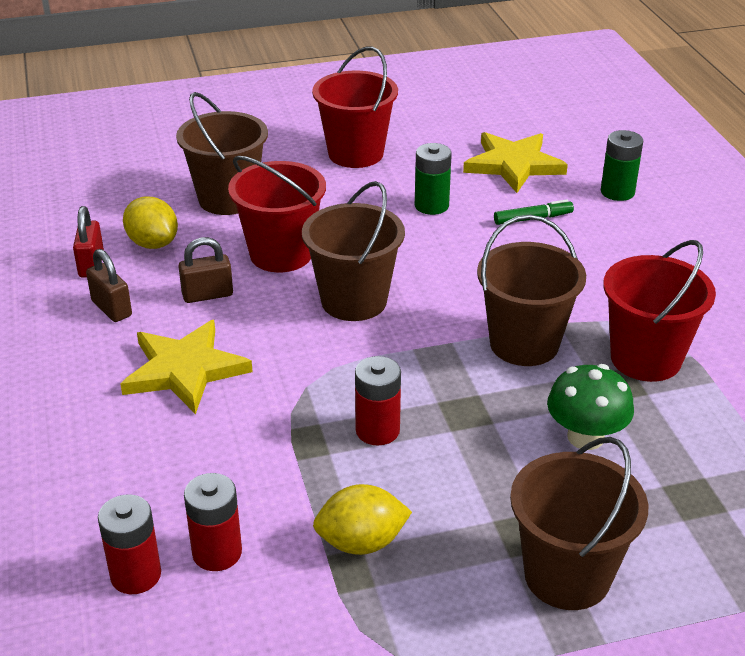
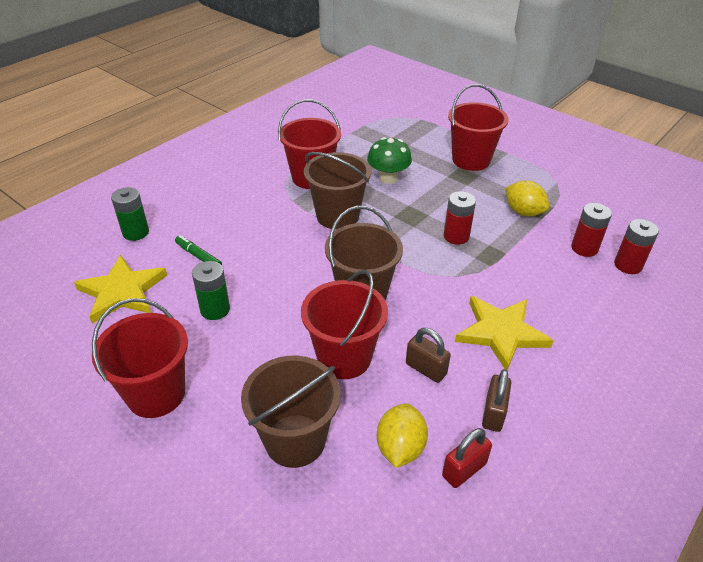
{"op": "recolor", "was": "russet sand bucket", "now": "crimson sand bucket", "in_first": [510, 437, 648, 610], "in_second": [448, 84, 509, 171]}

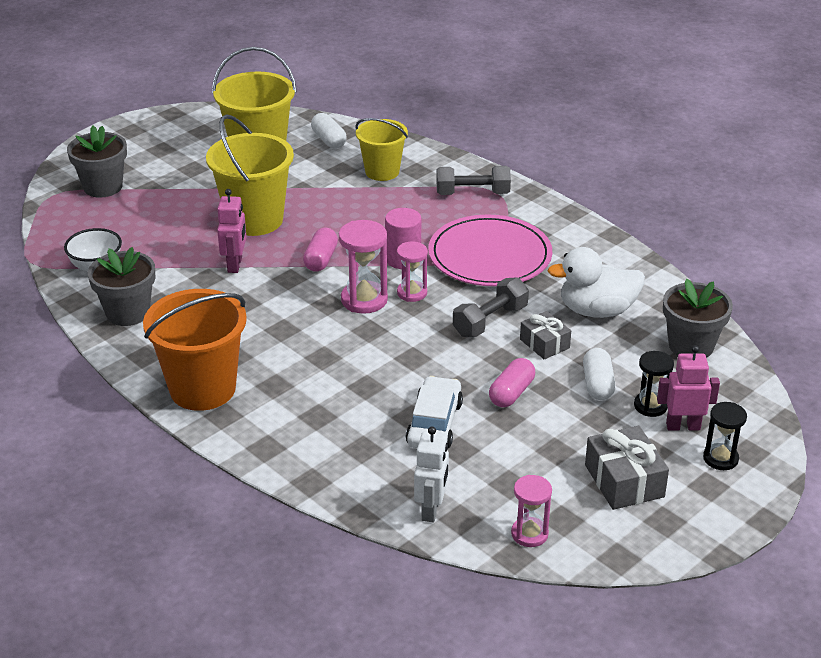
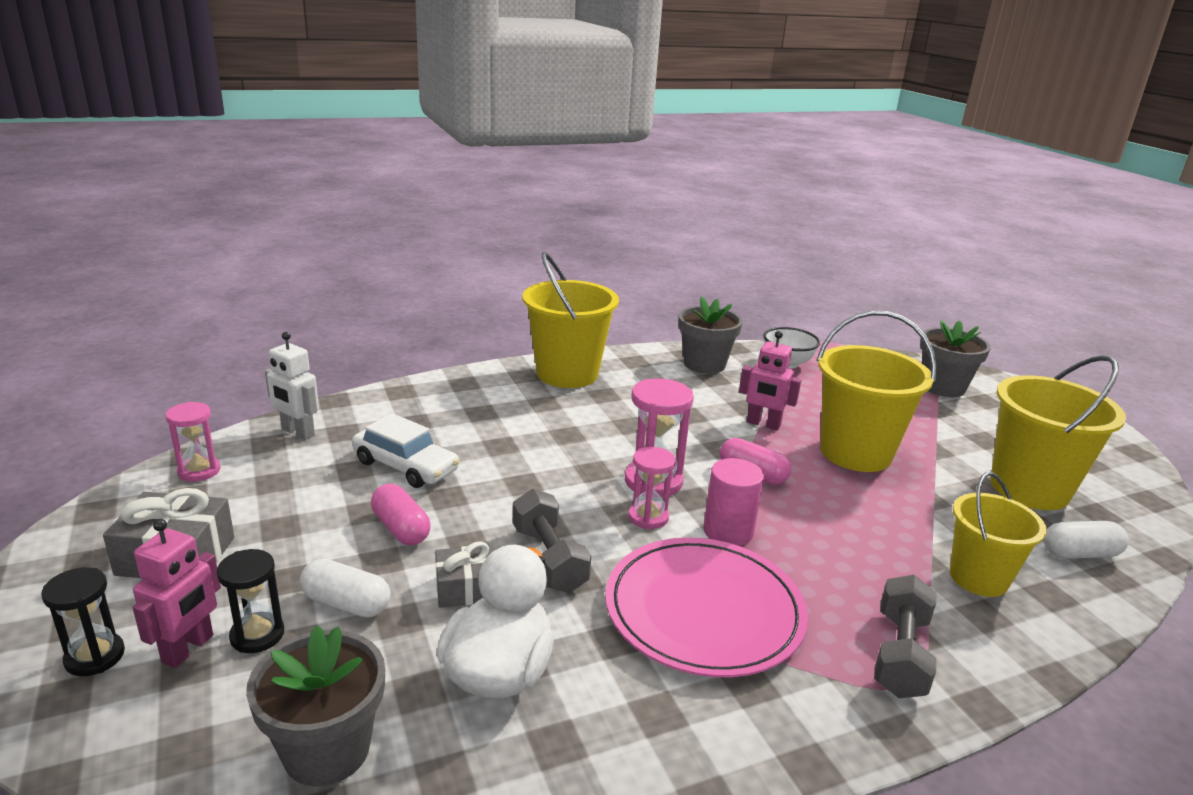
{"op": "recolor", "was": "orange sand bucket", "now": "yellow sand bucket", "in_first": [143, 289, 247, 411], "in_second": [522, 252, 619, 388]}

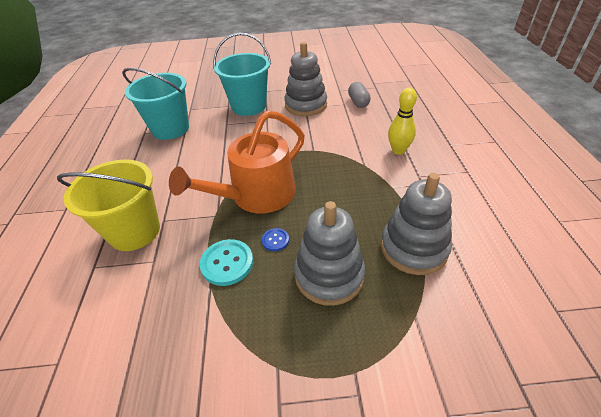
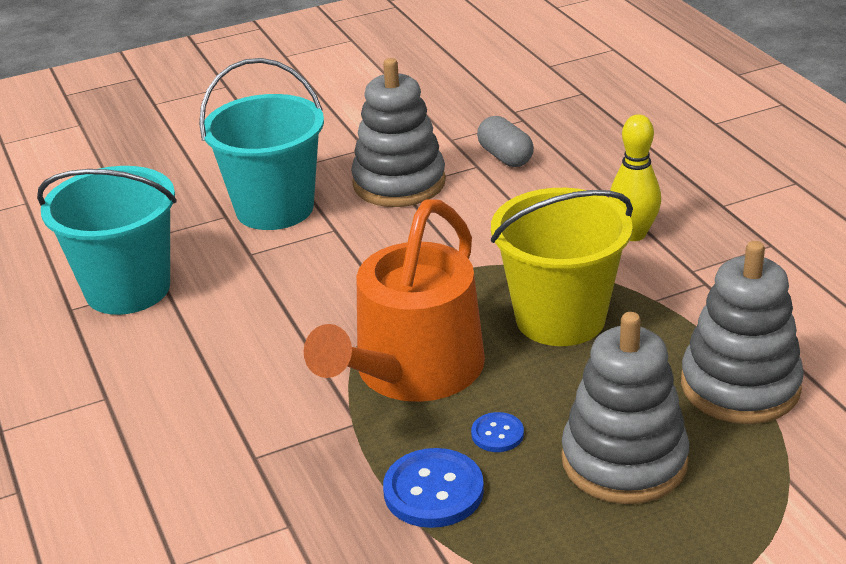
{"op": "recolor", "was": "aqua shirt button", "now": "royal blue shirt button", "in_first": [200, 239, 253, 286], "in_second": [383, 448, 484, 528]}
{"op": "move", "was": "yellow sand bucket", "in_first": [57, 160, 160, 251], "in_second": [491, 188, 633, 346]}

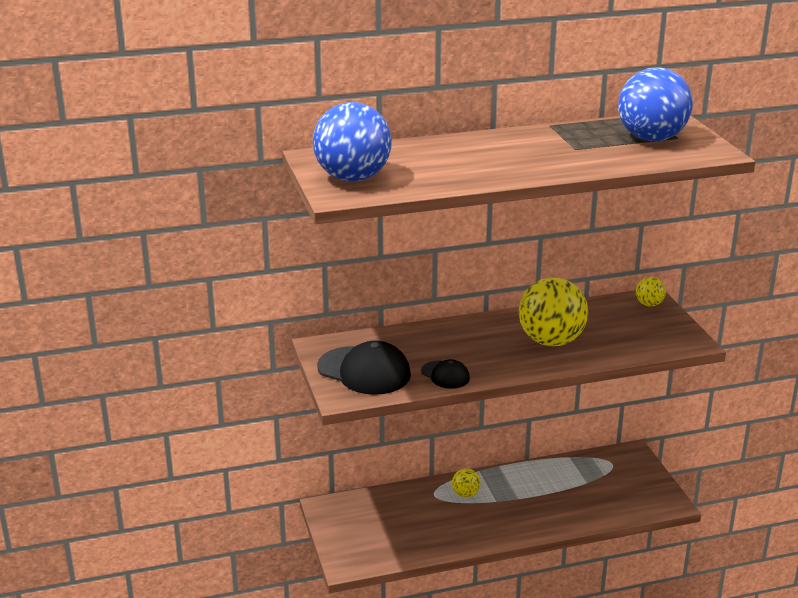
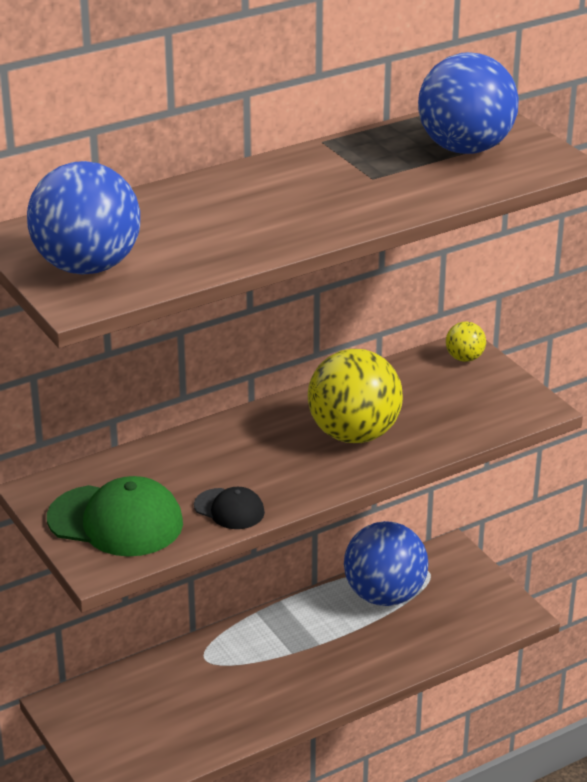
{"op": "recolor", "was": "ebony peaked cap", "now": "green peaked cap", "in_first": [317, 340, 411, 395], "in_second": [47, 476, 183, 556]}
{"op": "insert", "now": "royal blue ball", "in_second": [344, 521, 428, 606]}
{"op": "delete", "was": "yellow ball", "in_first": [452, 468, 480, 497]}

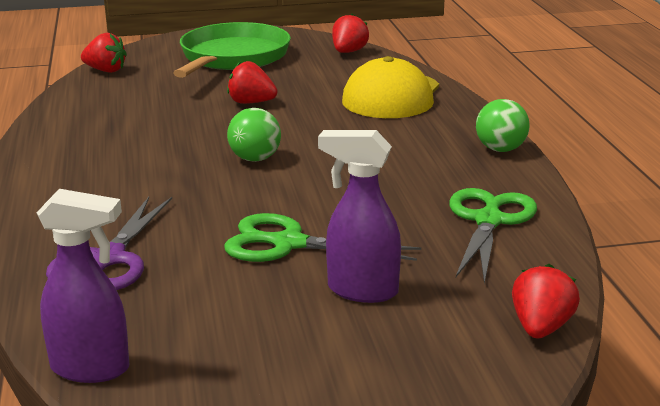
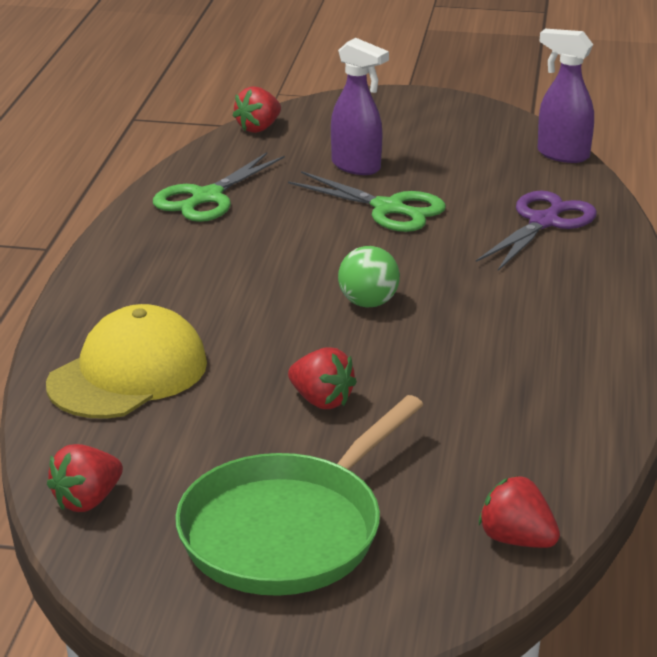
{"op": "delete", "was": "green ball", "in_first": [476, 99, 530, 152]}

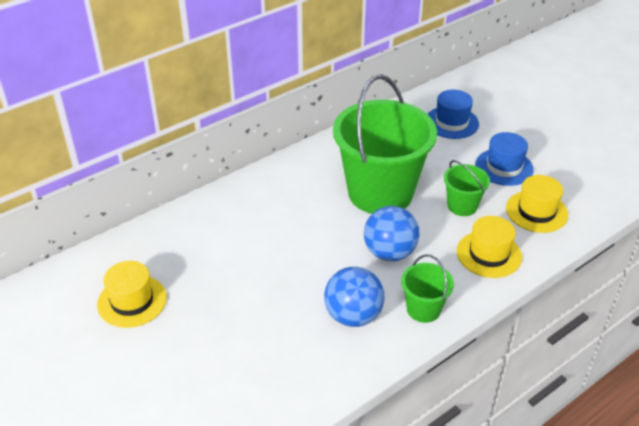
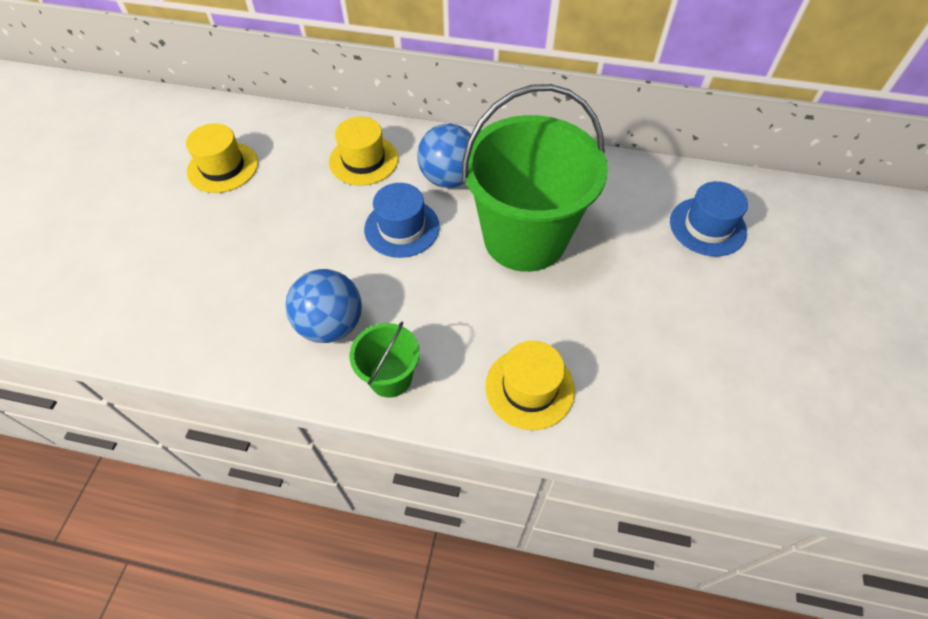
{"op": "move", "was": "yellow hat", "in_first": [506, 175, 568, 233], "in_second": [329, 117, 398, 186]}
{"op": "move", "was": "royal blue hat", "in_first": [475, 132, 534, 186], "in_second": [364, 183, 440, 258]}
{"op": "move", "was": "royal blue ball", "in_first": [364, 206, 419, 261], "in_second": [417, 124, 471, 188]}
{"op": "delete", "was": "green sand bucket", "in_first": [444, 160, 490, 216]}

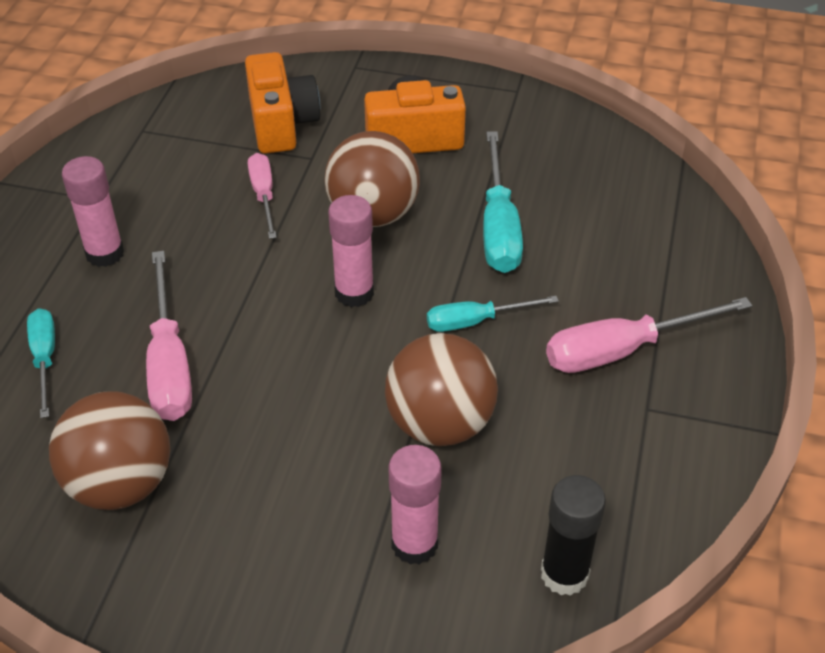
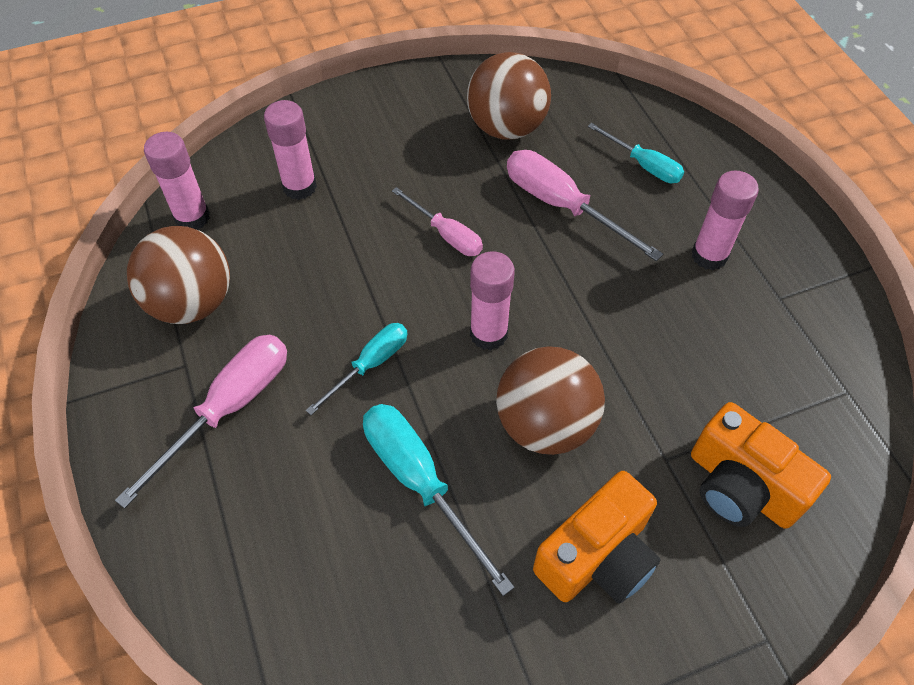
{"op": "move", "was": "russet ball", "in_first": [385, 333, 498, 446], "in_second": [127, 226, 230, 324]}
{"op": "recolor", "was": "ebony glue stick", "now": "rose-pink glue stick", "in_first": [541, 475, 606, 596], "in_second": [144, 132, 210, 230]}
{"op": "move", "was": "rose-pink hand screwdriver", "in_first": [248, 153, 277, 239], "in_second": [392, 187, 483, 256]}

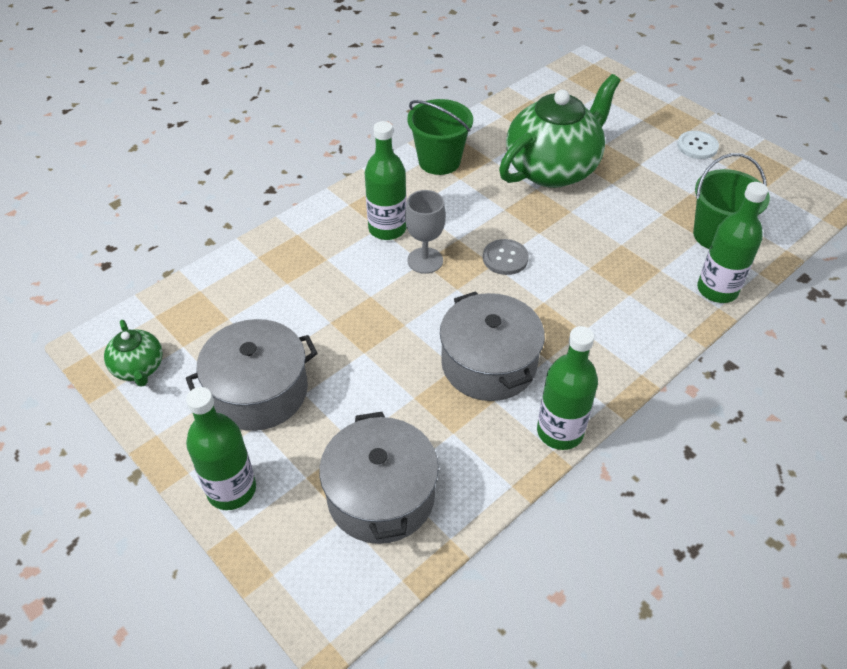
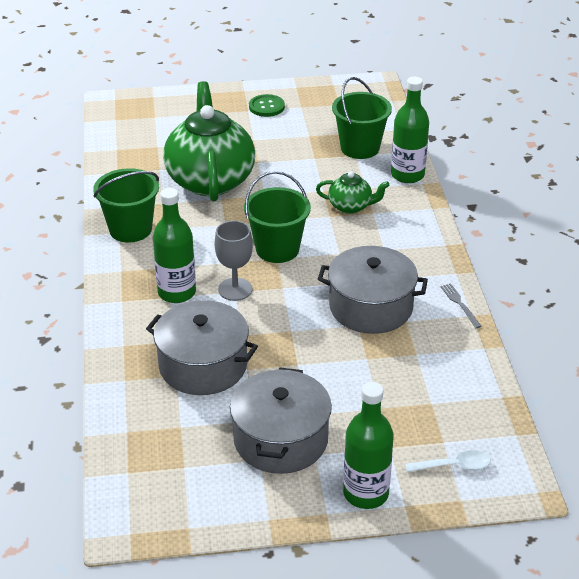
{"op": "move", "was": "gray pot", "in_first": [319, 412, 439, 544], "in_second": [146, 300, 258, 395]}
{"op": "replace", "was": "gray shirt button", "now": "green sand bucket", "in_first": [483, 239, 529, 275], "in_second": [244, 171, 311, 263]}
{"op": "recolor", "was": "pure white shirt button", "now": "green shirt button", "in_first": [677, 131, 719, 159], "in_second": [249, 94, 285, 117]}
{"op": "move", "was": "green china teapot", "in_first": [104, 320, 163, 387], "in_second": [316, 171, 389, 214]}
{"op": "insert", "now": "pure white spoon", "in_second": [405, 450, 491, 472]}
{"op": "replace", "was": "green drink bottle", "now": "gray fork", "in_first": [537, 326, 598, 450], "in_second": [440, 283, 482, 328]}

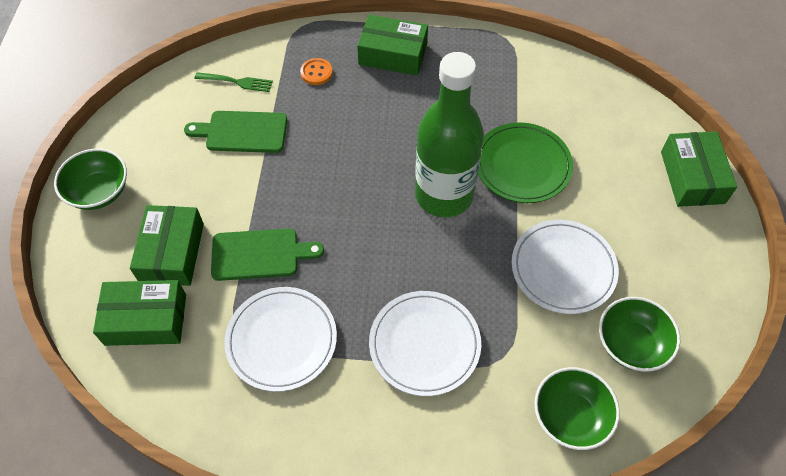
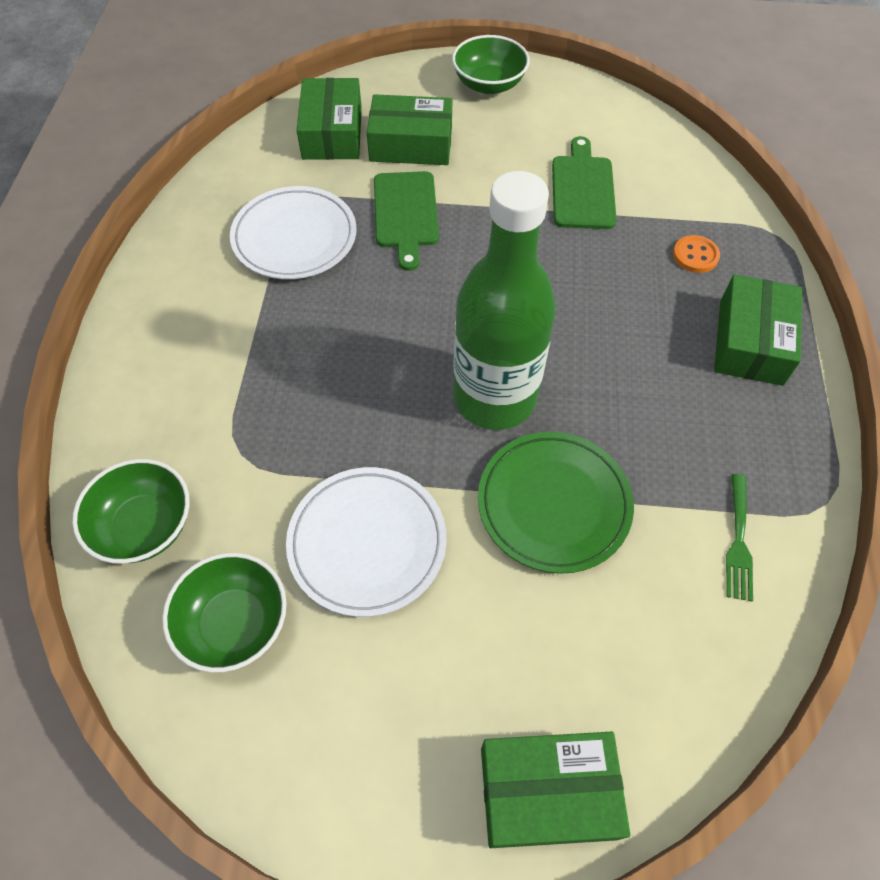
{"op": "move", "was": "green fork", "in_first": [195, 72, 273, 92], "in_second": [726, 474, 753, 601]}
{"op": "delete", "was": "pure white plate", "in_first": [369, 291, 481, 396]}

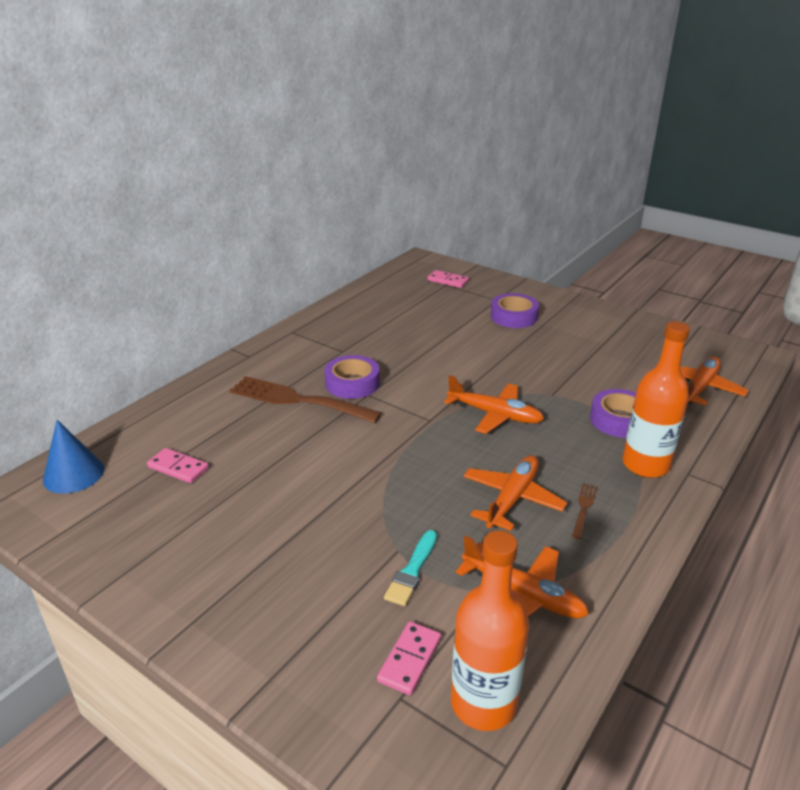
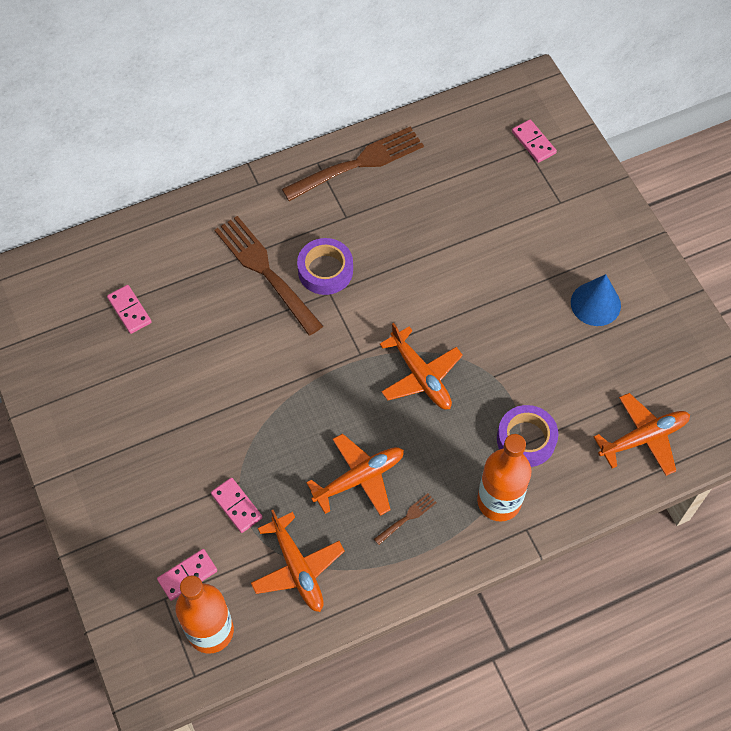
{"op": "replace", "was": "aqua brush", "now": "rose-pink domino piece", "in_first": [384, 530, 437, 606], "in_second": [211, 478, 263, 533]}
{"op": "insert", "now": "russet fork", "in_second": [282, 126, 424, 201]}
{"op": "move", "was": "royal blue solid cone", "in_first": [43, 420, 104, 494], "in_second": [571, 274, 621, 326]}
{"op": "delete", "was": "purple tape", "in_first": [491, 293, 539, 328]}

